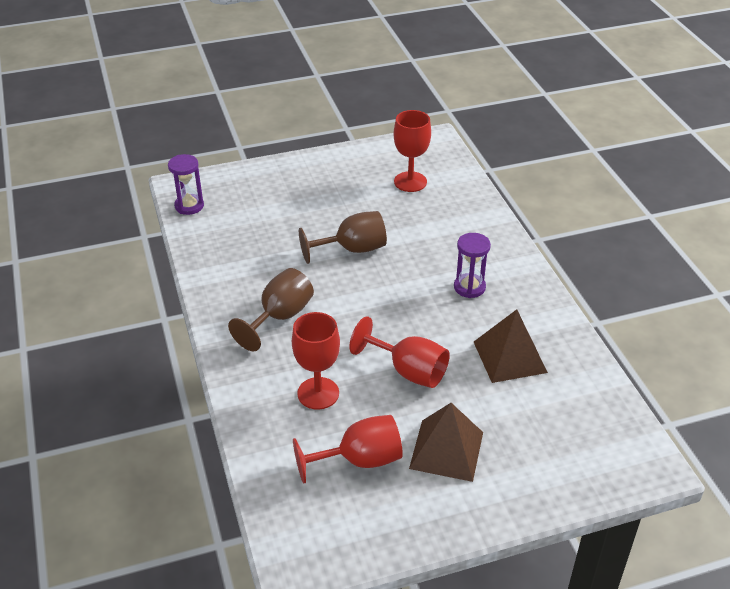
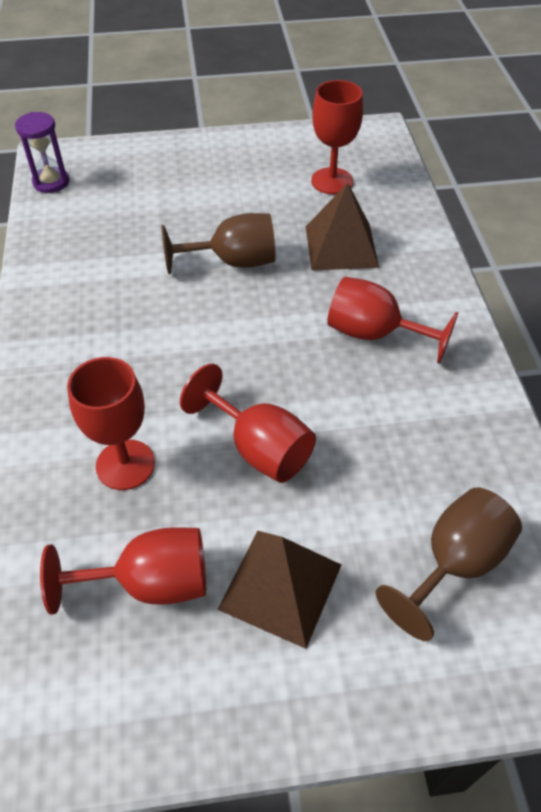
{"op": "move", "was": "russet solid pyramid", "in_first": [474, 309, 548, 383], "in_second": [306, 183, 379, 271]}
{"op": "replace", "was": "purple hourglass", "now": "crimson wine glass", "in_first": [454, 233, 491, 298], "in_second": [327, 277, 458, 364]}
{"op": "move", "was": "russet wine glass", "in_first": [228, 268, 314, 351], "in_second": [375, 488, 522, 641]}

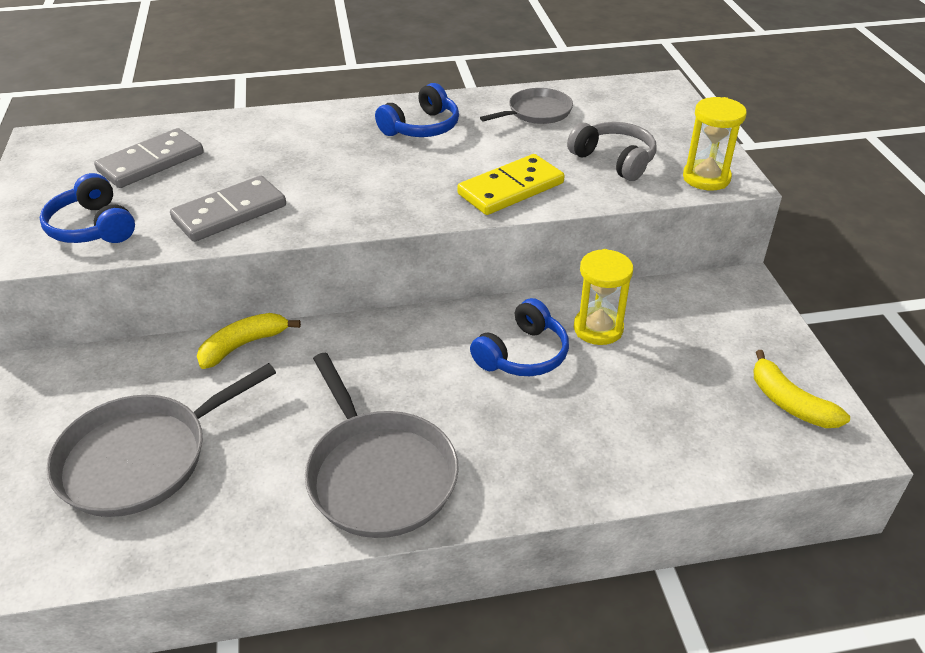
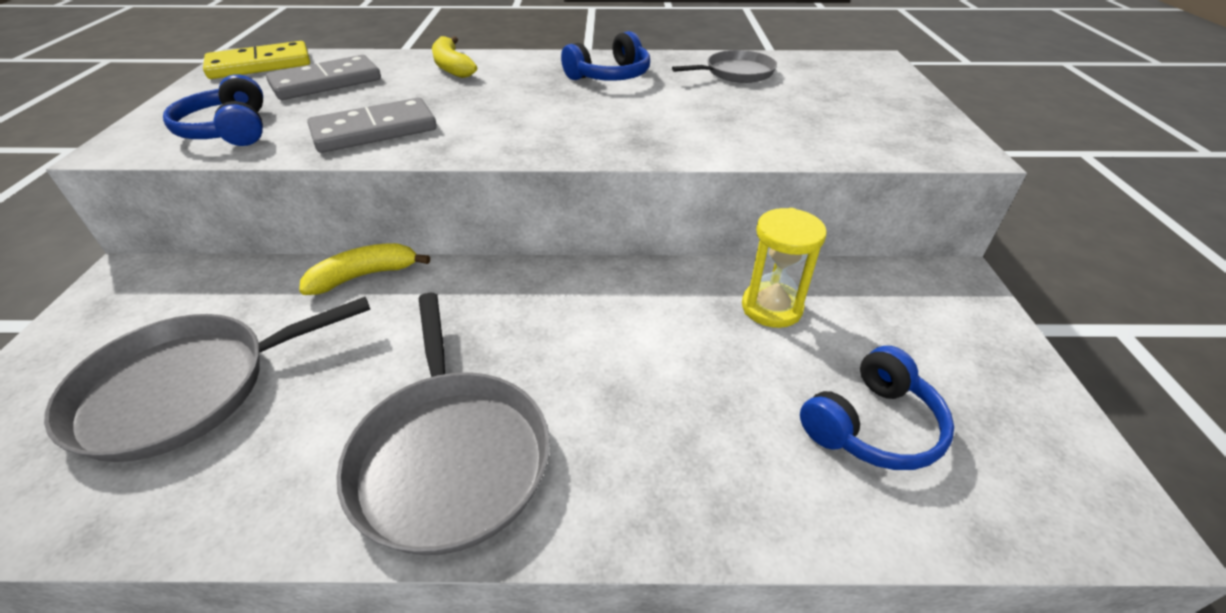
{"op": "move", "was": "yellow domino piece", "in_first": [457, 154, 564, 215], "in_second": [203, 41, 310, 79]}
{"op": "move", "was": "yellow banana", "in_first": [754, 350, 850, 428], "in_second": [432, 36, 477, 78]}
{"op": "move", "was": "royal blue headset", "in_first": [470, 298, 569, 376], "in_second": [800, 346, 954, 470]}
{"op": "delete", "was": "gray headset", "in_first": [567, 122, 657, 181]}
{"op": "delete", "was": "yellow hourglass", "in_first": [683, 97, 747, 190]}

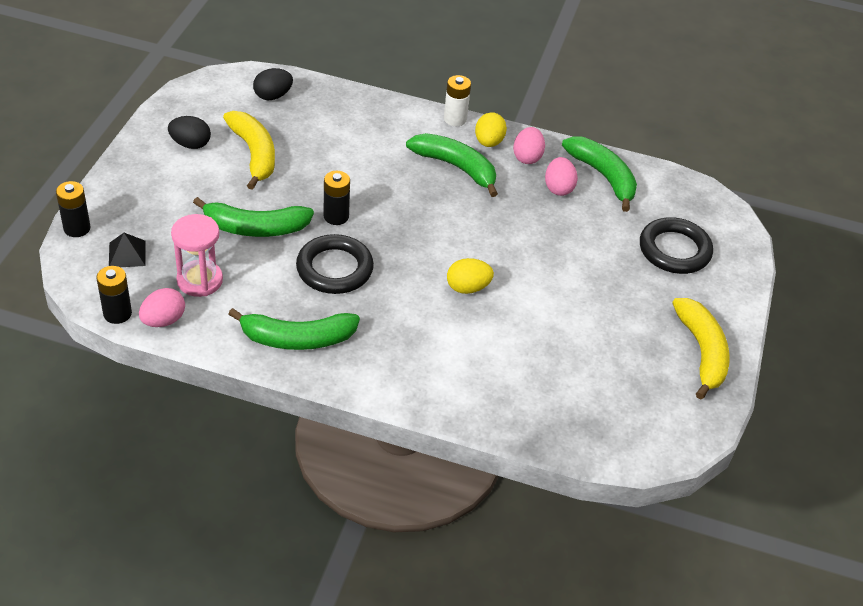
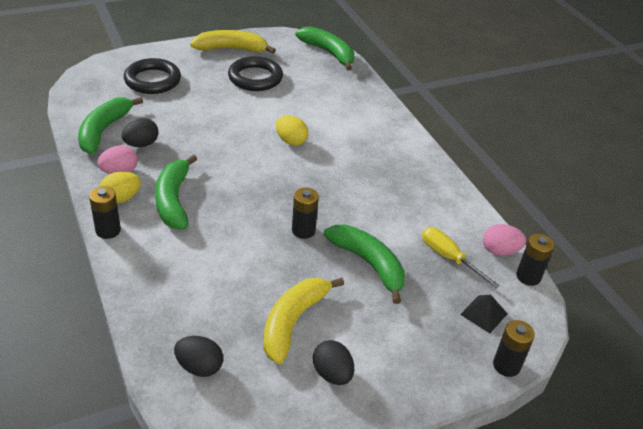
{"op": "recolor", "was": "pure white power cell", "now": "ebony power cell", "in_first": [444, 75, 471, 126], "in_second": [89, 186, 121, 239]}
{"op": "recolor", "was": "rose-pink egg shape", "now": "ebony egg shape", "in_first": [545, 157, 578, 196], "in_second": [122, 118, 159, 147]}
{"op": "rotate", "was": "yellow banana", "in_first": [672, 298, 730, 399], "in_second": [190, 30, 276, 54], "clockwise": 45}
{"op": "move", "was": "ebony ring", "in_first": [296, 234, 374, 294], "in_second": [228, 56, 283, 91]}
{"op": "move", "was": "green banana", "in_first": [229, 308, 360, 350], "in_second": [295, 26, 354, 71]}
{"op": "replace", "was": "rose-pink hourglass", "now": "yellow hand screwdriver", "in_first": [171, 214, 223, 297], "in_second": [422, 227, 500, 288]}

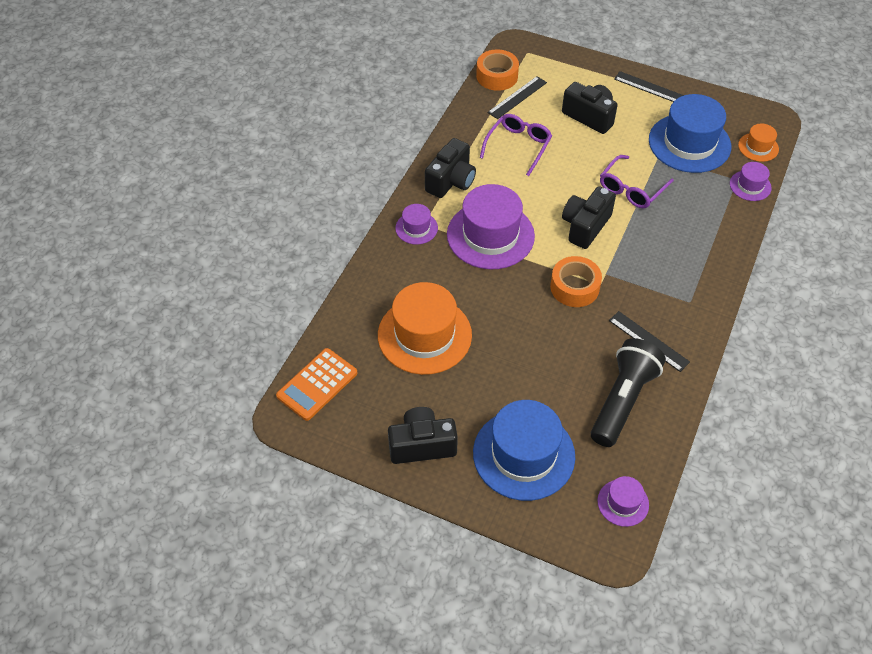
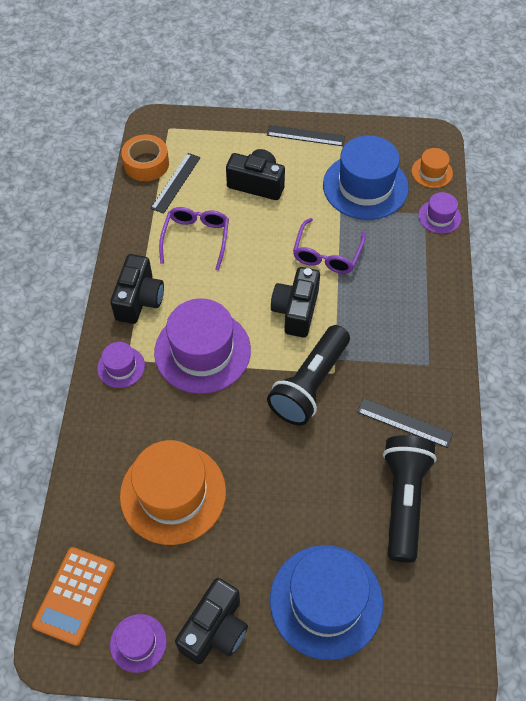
{"op": "move", "was": "purple hat", "in_first": [598, 476, 649, 527], "in_second": [110, 614, 167, 673]}
{"op": "rotate", "was": "ebony camera", "in_first": [388, 407, 458, 464], "in_second": [175, 578, 248, 664], "clockwise": 150}
{"op": "replace", "was": "orange tape", "now": "ebony pocket torch", "in_first": [550, 256, 602, 307], "in_second": [267, 325, 350, 425]}

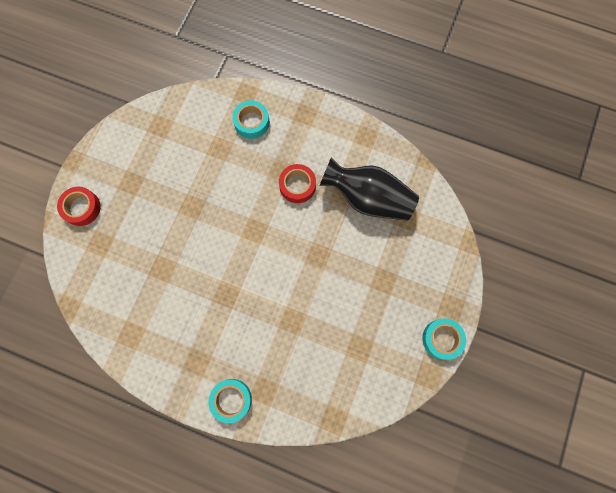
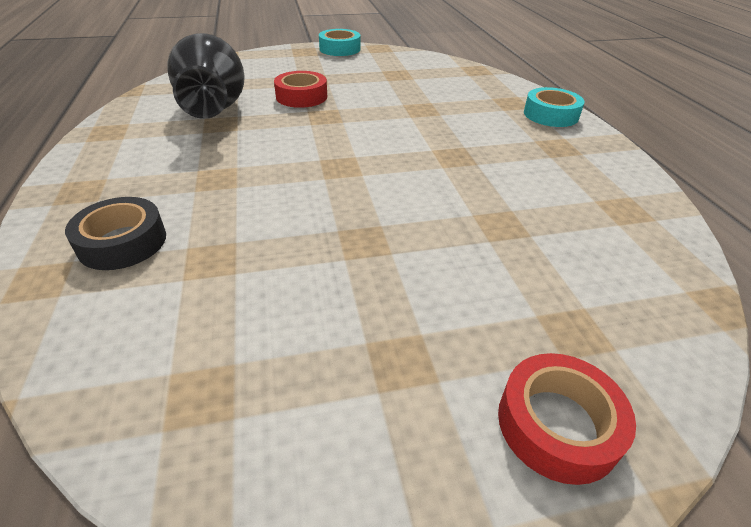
{"op": "recolor", "was": "aqua tape", "now": "ebony tape", "in_first": [232, 100, 270, 139], "in_second": [65, 197, 166, 270]}
{"op": "move", "was": "crimson tape", "in_first": [279, 164, 316, 203], "in_second": [274, 71, 327, 108]}

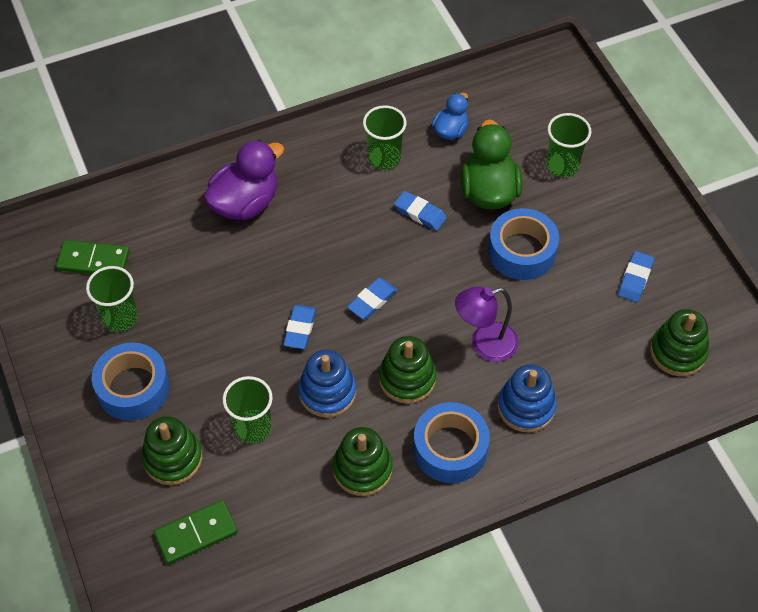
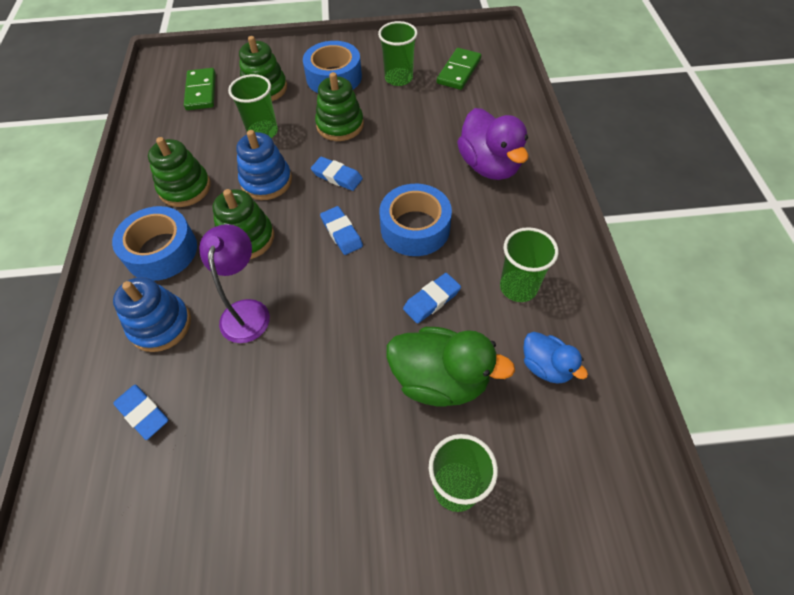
{"op": "move", "was": "royal blue eraser", "in_first": [618, 251, 654, 302], "in_second": [113, 384, 168, 440]}
{"op": "move", "was": "green stacking toy", "in_first": [650, 309, 709, 376], "in_second": [315, 72, 364, 141]}
{"op": "move", "was": "royal blue tape", "in_first": [488, 208, 559, 280], "in_second": [379, 184, 452, 256]}

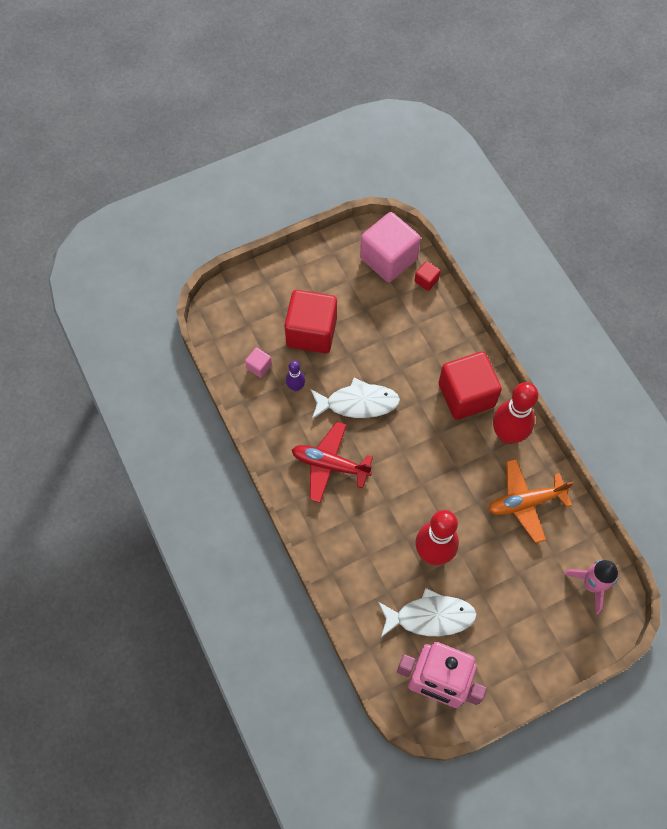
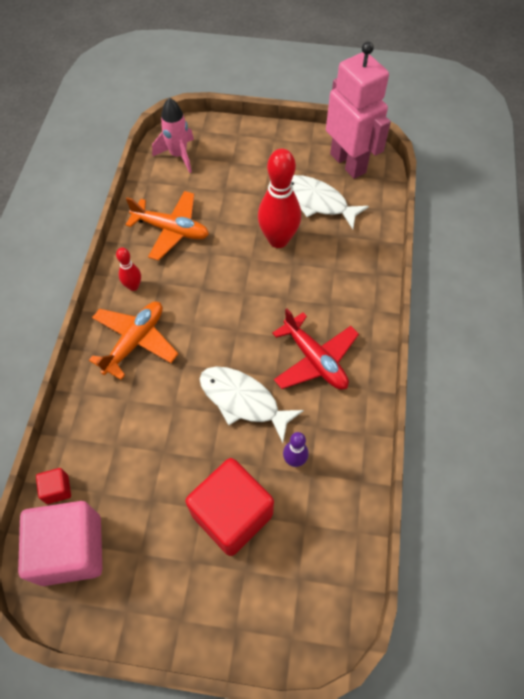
{"op": "replace", "was": "crimson solid cube", "now": "orange toy plane", "in_first": [439, 352, 502, 420], "in_second": [89, 302, 178, 380]}
{"op": "resize", "was": "crimson skittle", "in_first": [493, 382, 538, 444], "in_second": [116, 247, 141, 291], "ratio": 0.5}
{"op": "delete", "was": "rose-pink solid cube", "in_first": [245, 348, 272, 378]}

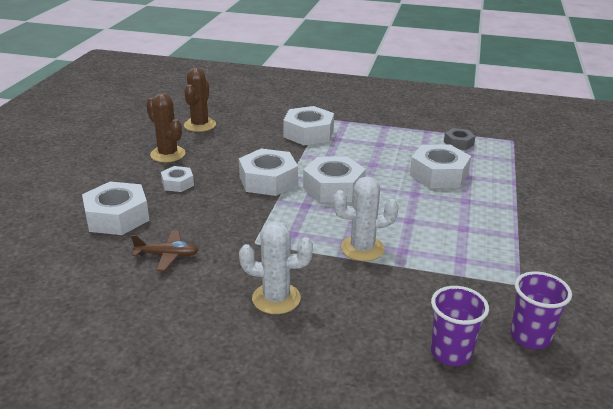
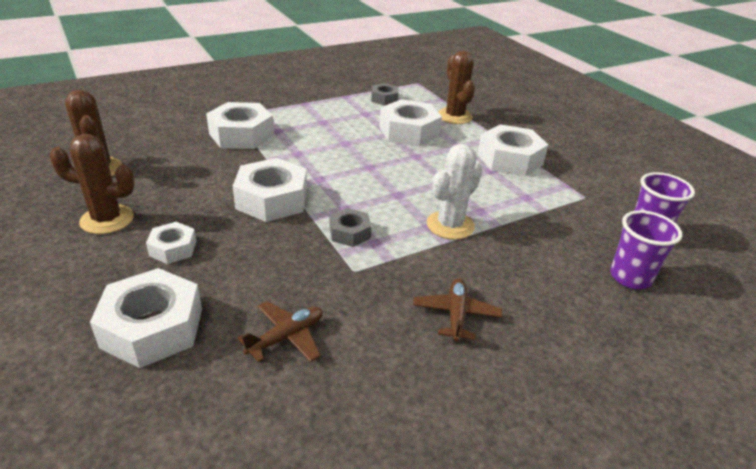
{"op": "insert", "now": "gray hexagon nut", "in_second": [330, 208, 371, 247]}
{"op": "replace", "was": "pure white saguaro cactus", "now": "russet toy plane", "in_first": [239, 221, 313, 314], "in_second": [413, 278, 502, 342]}
{"op": "insert", "now": "russet saguaro cactus", "in_second": [438, 51, 475, 124]}
{"op": "move", "was": "pure white hexagon nut", "in_first": [303, 156, 366, 202], "in_second": [478, 124, 548, 176]}

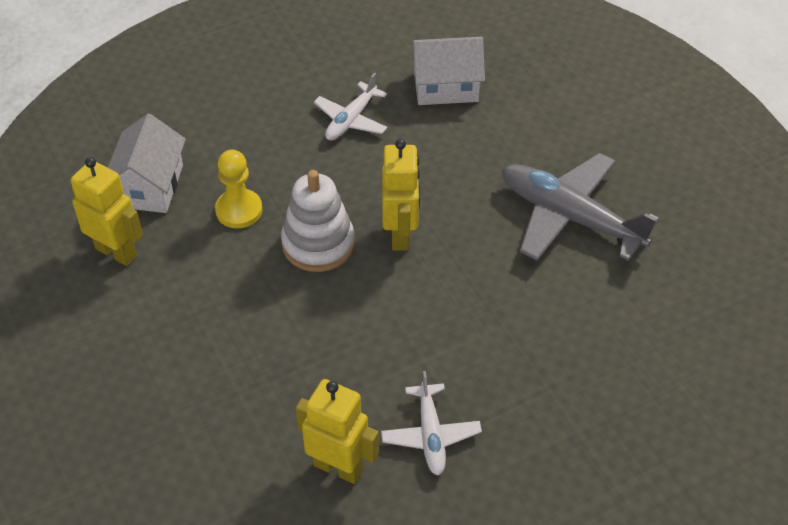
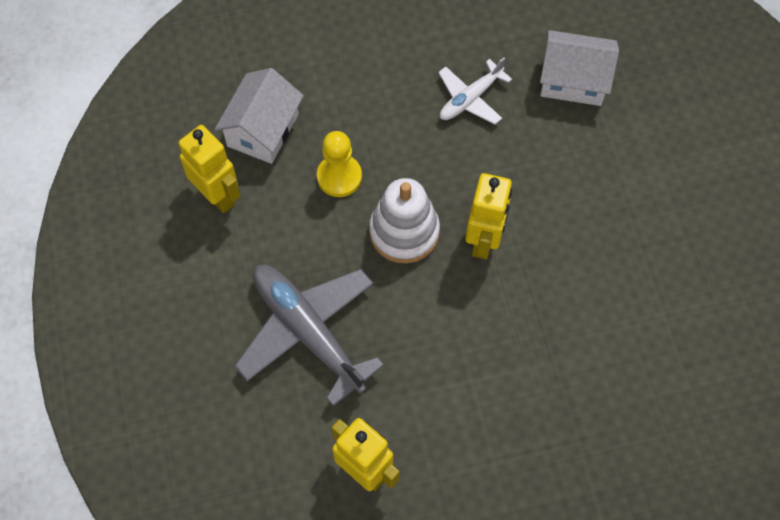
{"op": "move", "was": "gray toy plane", "in_first": [502, 153, 659, 261], "in_second": [235, 265, 384, 406]}
{"op": "delete", "was": "pure white toy plane", "in_first": [381, 371, 482, 476]}

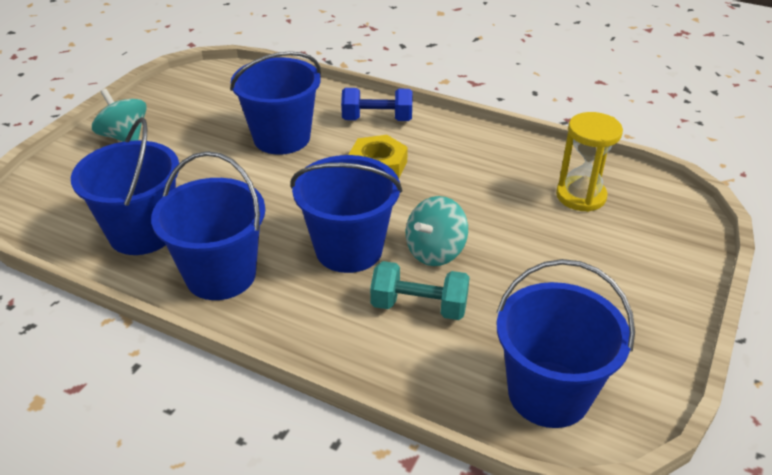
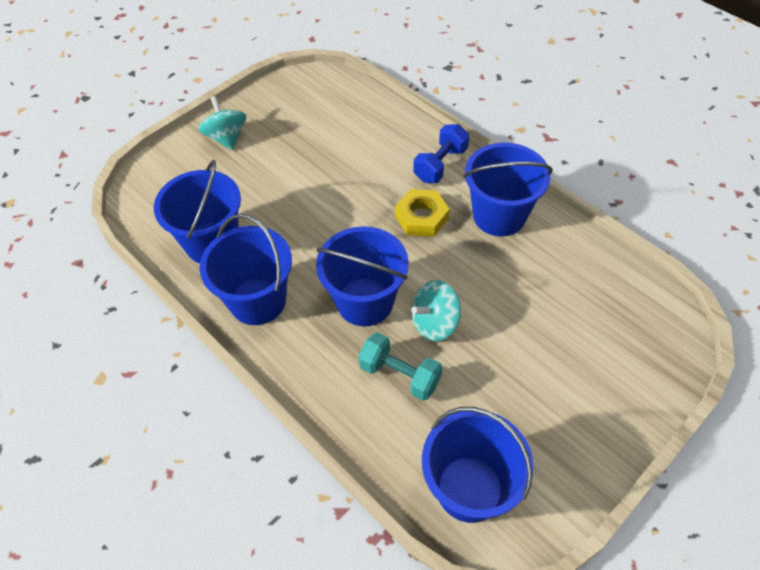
{"op": "rotate", "was": "royal blue hand weight", "in_first": [341, 88, 413, 121], "in_second": [413, 124, 469, 183], "clockwise": -75}
{"op": "move", "was": "royal blue sand bucket", "in_first": [230, 51, 321, 155], "in_second": [463, 143, 553, 237]}
{"op": "delete", "was": "yellow hourglass", "in_first": [556, 112, 623, 212]}

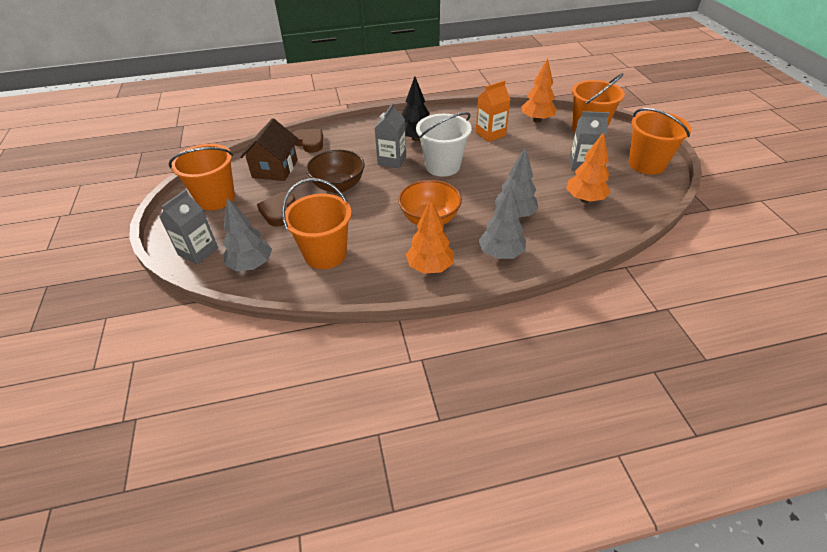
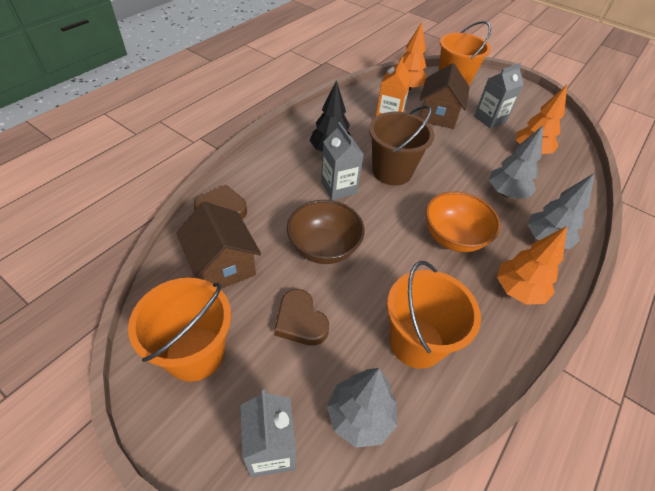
{"op": "recolor", "was": "pure white sand bucket", "now": "russet sand bucket", "in_first": [416, 112, 472, 177], "in_second": [369, 105, 435, 186]}
{"op": "insert", "now": "russet cottage", "in_second": [420, 63, 470, 129]}
{"op": "delete", "was": "orange sand bucket", "in_first": [629, 108, 692, 175]}

